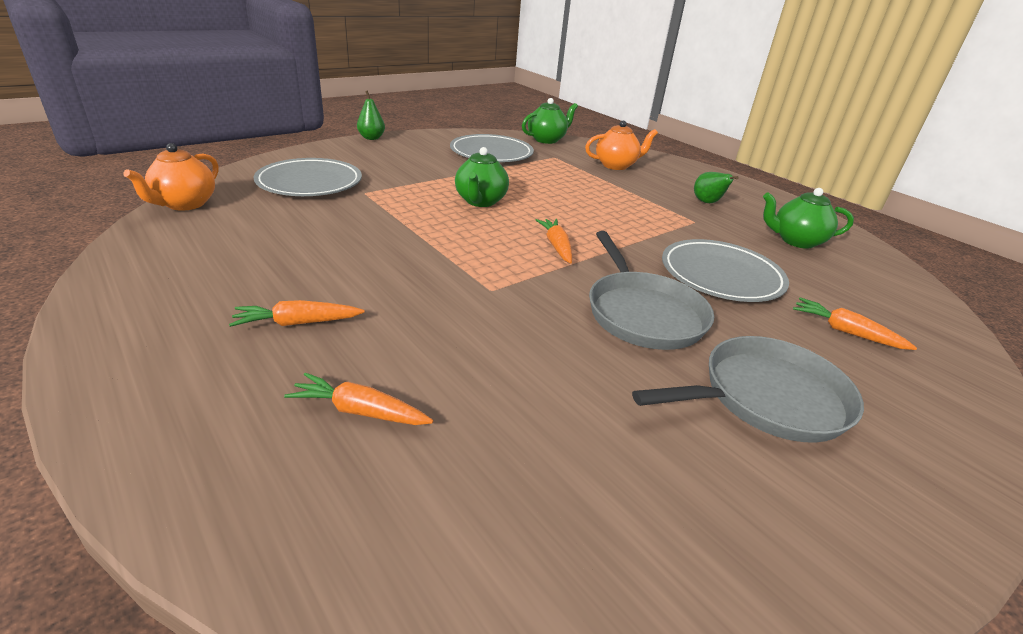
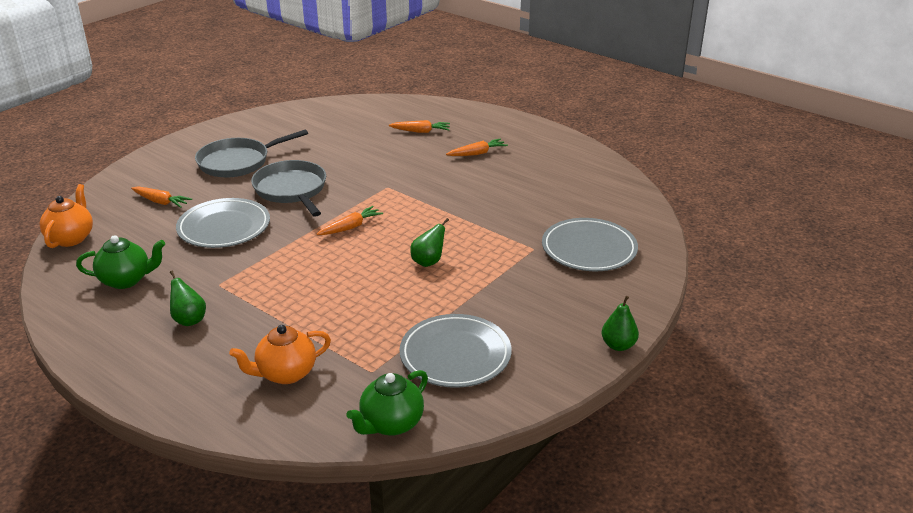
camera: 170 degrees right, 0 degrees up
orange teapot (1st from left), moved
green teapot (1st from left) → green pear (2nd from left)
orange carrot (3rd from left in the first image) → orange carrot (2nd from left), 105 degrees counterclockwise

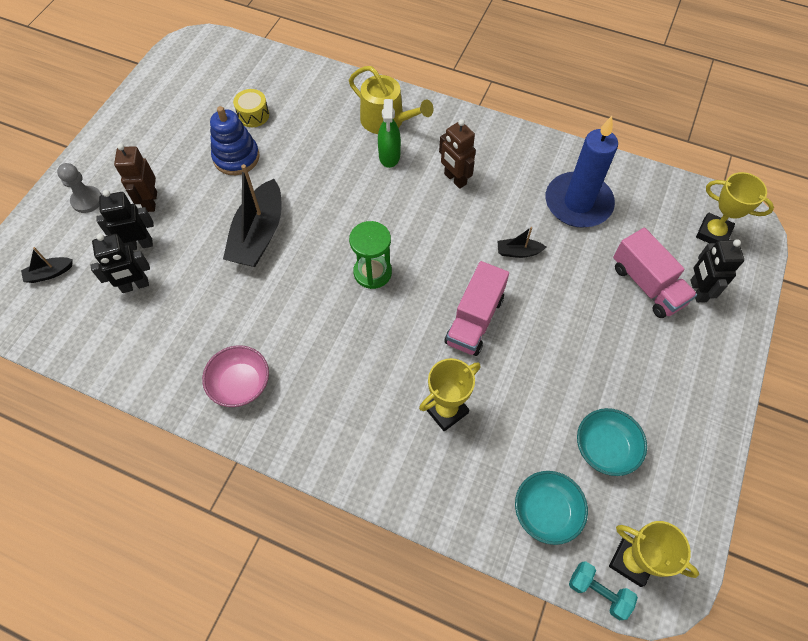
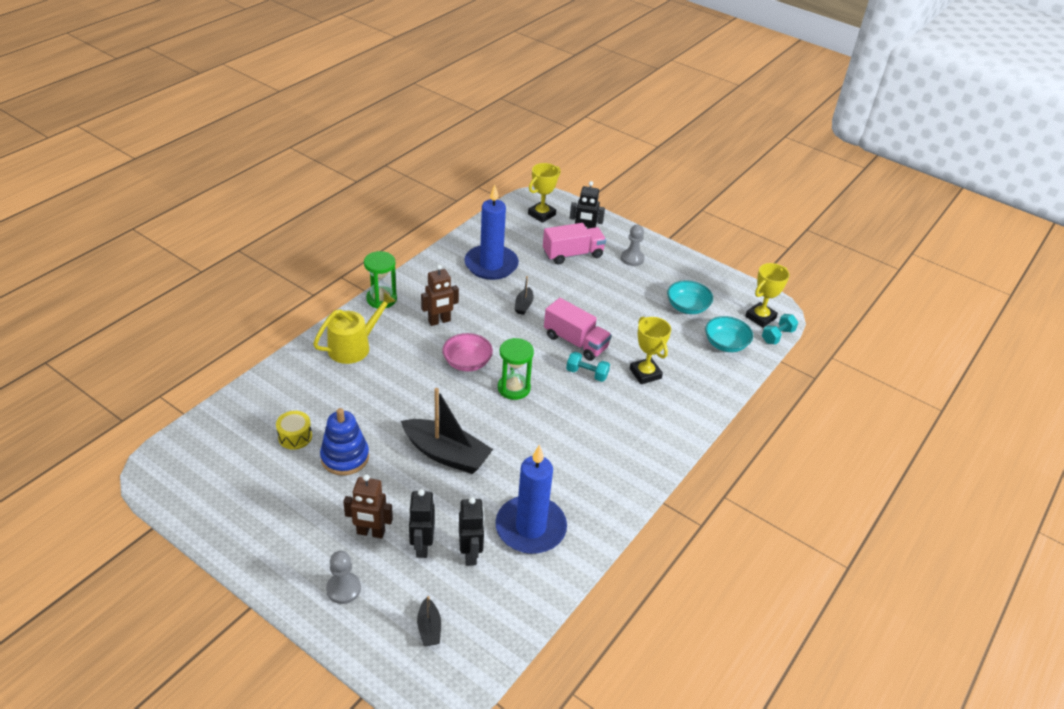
camera: 80 degrees left, 20 degrees down
green spray bottle → -
- → green hourglass (1st from left)
- → blue candle (2nd from left)
- → turquoise dumbbell (1st from left)
- → grey pawn (2nd from left)
pink bowl, moved

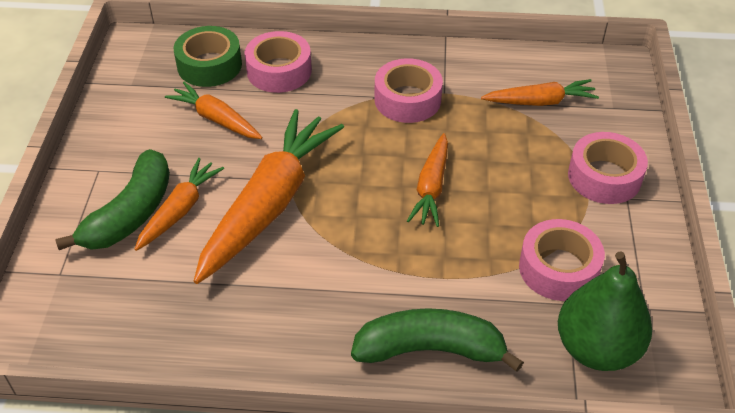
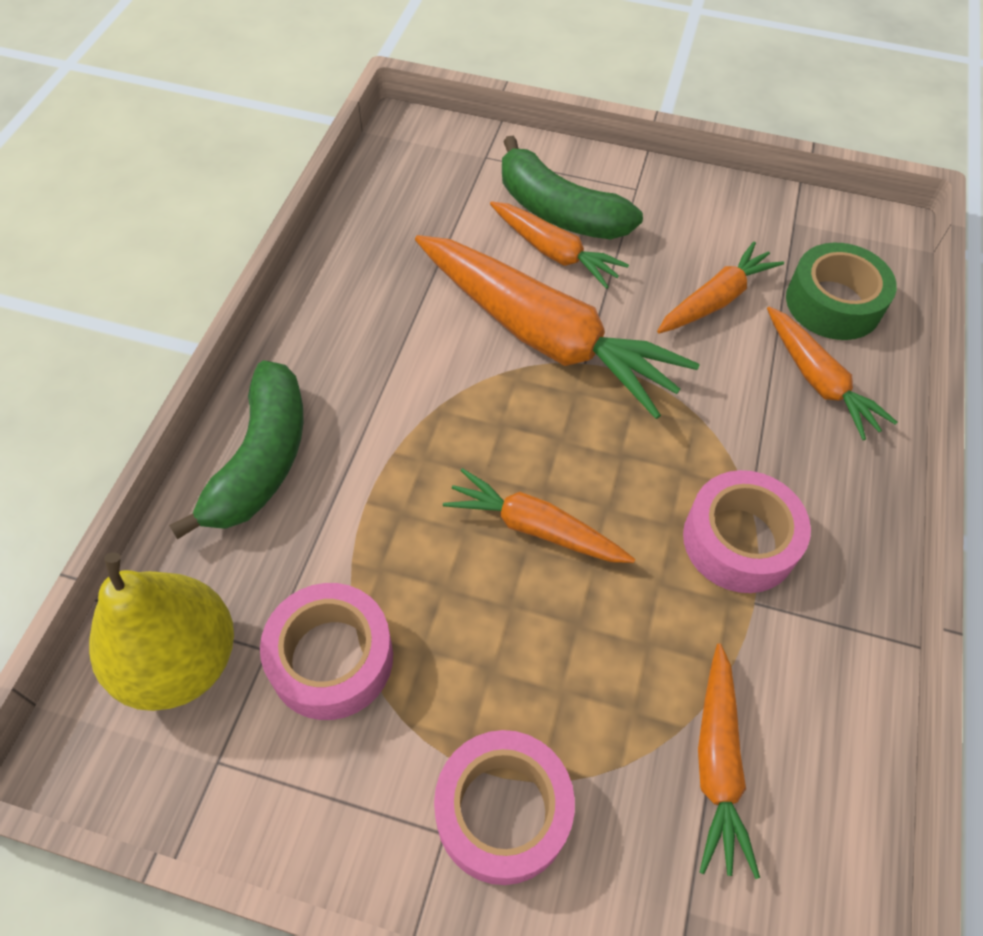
camera: 100 degrees right, 10 degrees up
pink tape (1st from left) → orange carrot (6th from left)
green pear → yellow pear

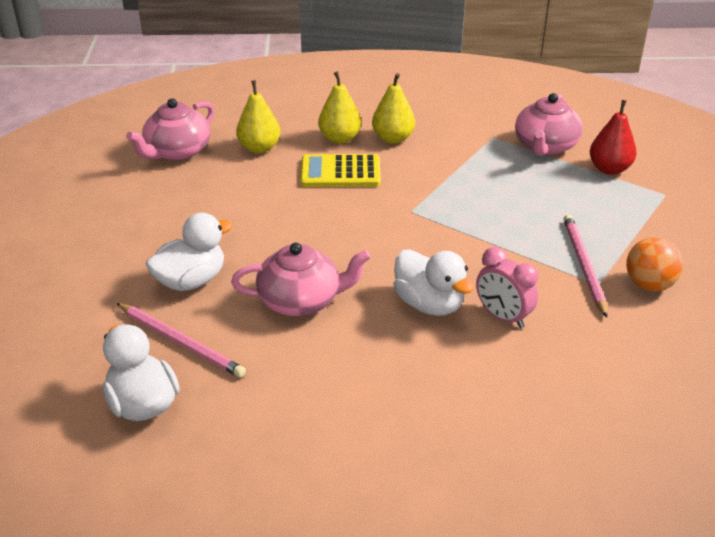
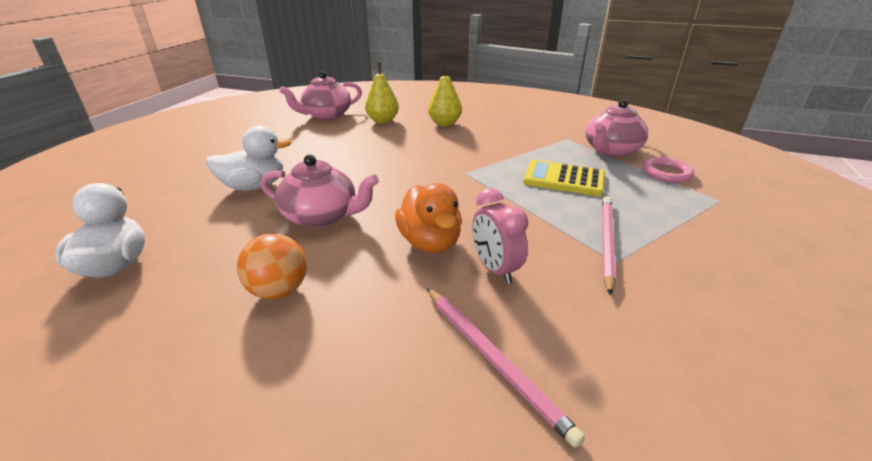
camera: 20 degrees right, 5 degrees down
yellow pear (3rd from left) → -
pink pencil (1st from left), moved
yellow calculator, moved
orange ball, moved
red pear → pink ring
white duck (3rd from left) → orange duck

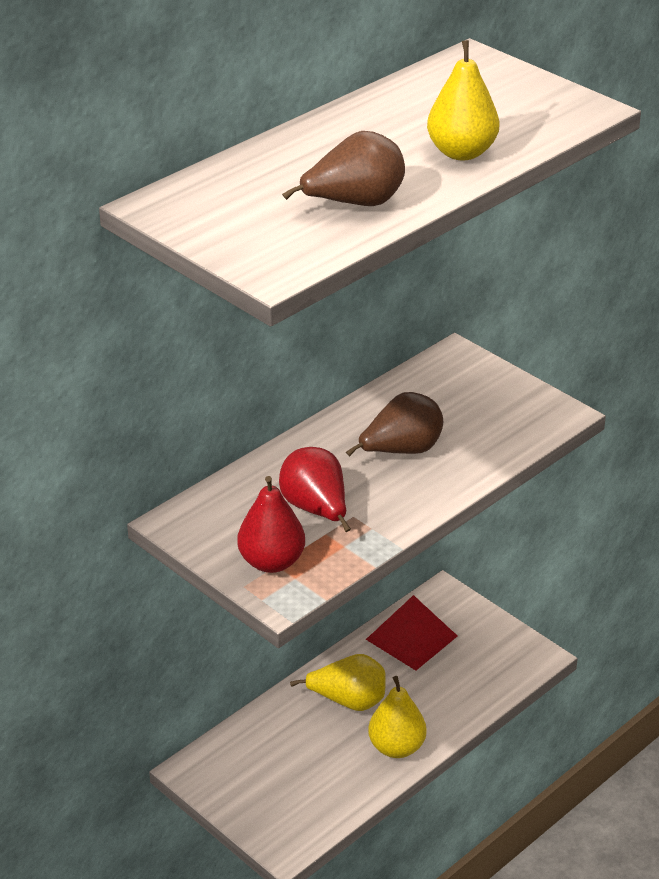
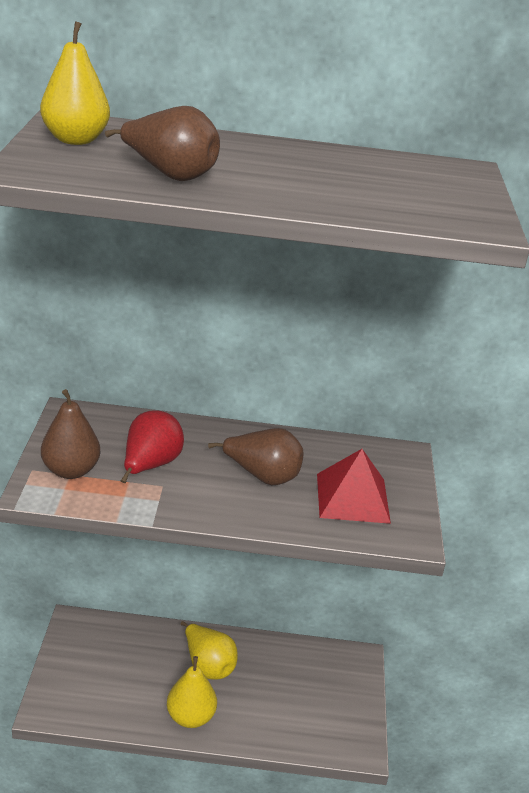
camera: 45 degrees right, 5 degrees down
red pyramid, moved
yellow pear (3rd from left in the first image) → yellow pear (1st from left), moved
red pear (1st from left) → brown pear (1st from left)

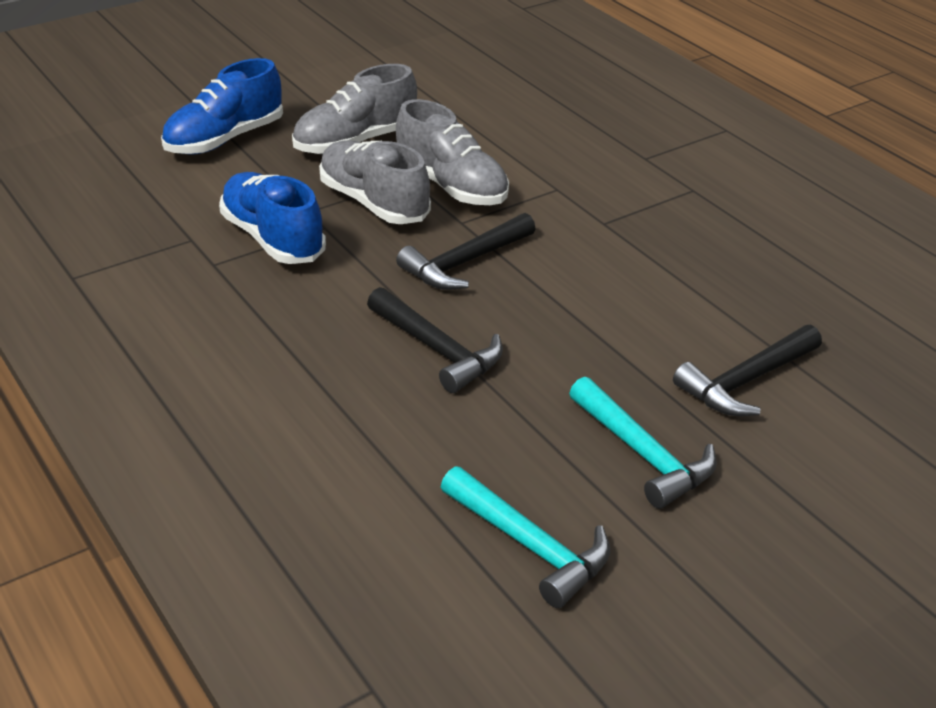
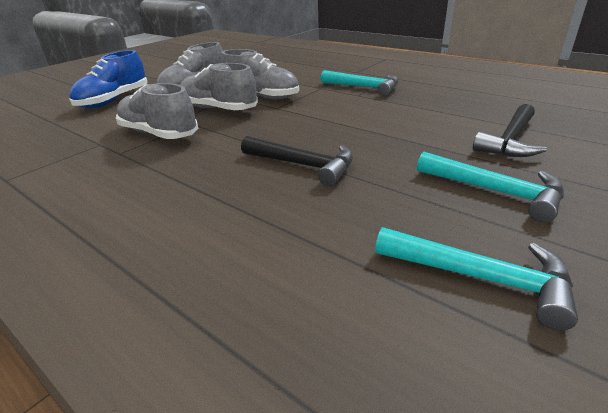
camera: 15 degrees left, 5 degrees down
black hammer (2nd from left) → -
- → turquoise hammer (1st from left)
blue shoe (2nd from left) → grey shoe (1st from left)

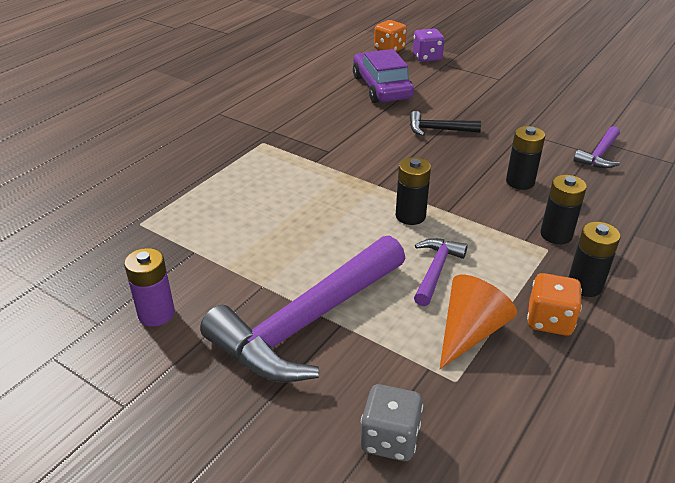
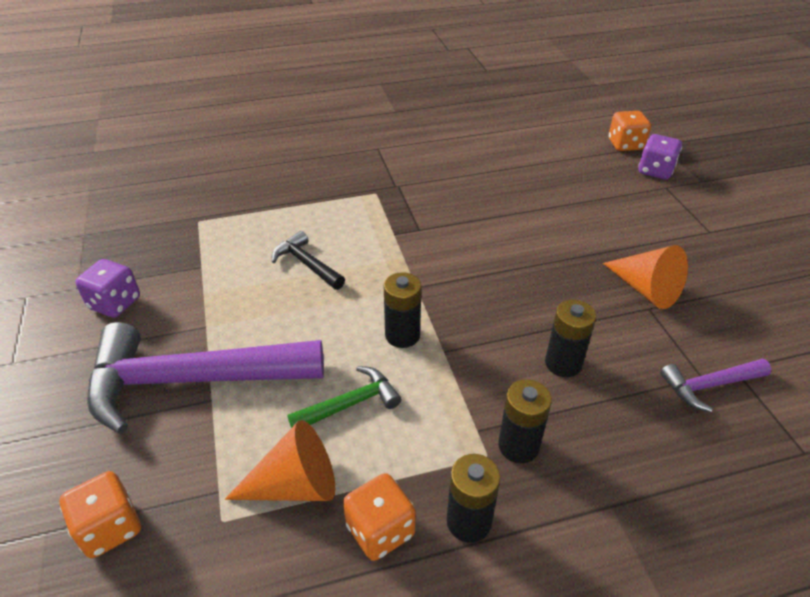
camera: 40 degrees right, 5 degrees up
purple car → -
- → orange cone (2nd from left)
black hammer, moved
purple battery → purple dice (1st from left)
grey dice → orange dice (1st from left)
purple hammer (2nd from left) → green hammer

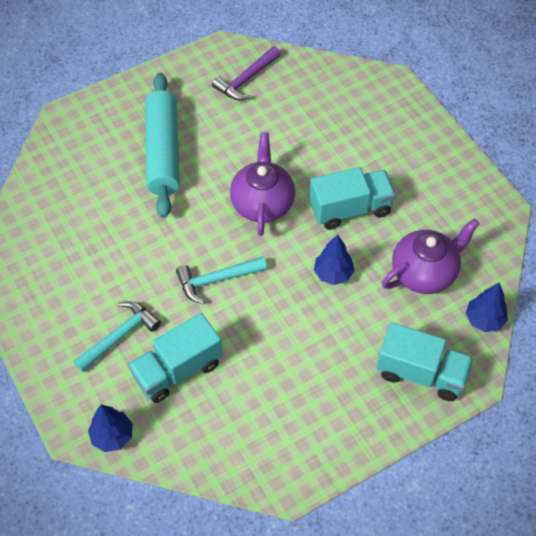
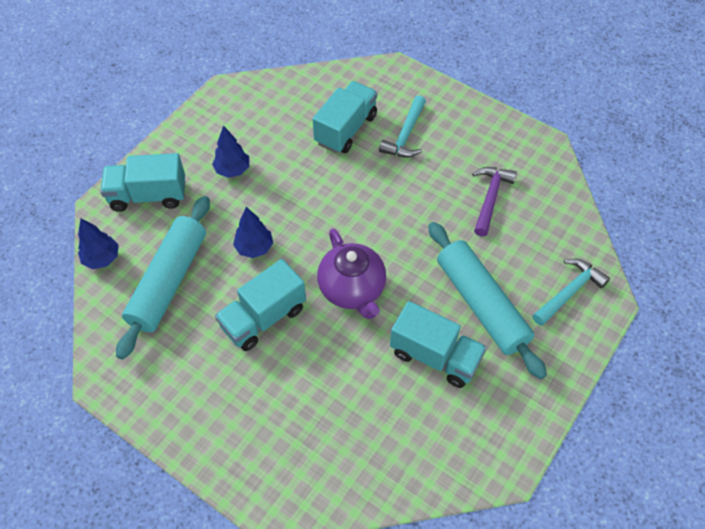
camera: 155 degrees right, 0 degrees up
- → turquoise truck (4th from left)
blue tree (1st from left in the first image) → blue tree (2nd from left), moved
turquoise hammer (2nd from left), moved
purple hammer, moved
purple teapot (2nd from left) → turquoise rolling pin (1st from left)

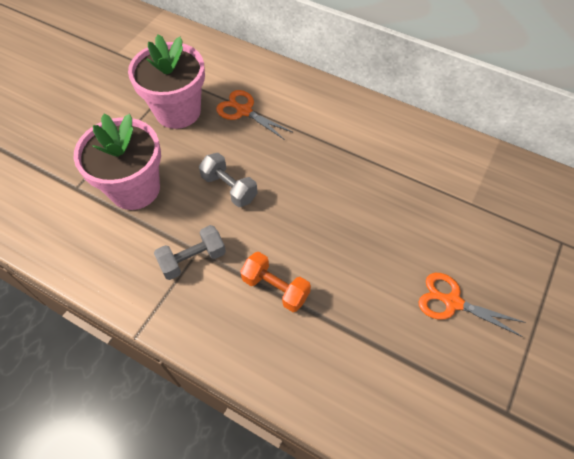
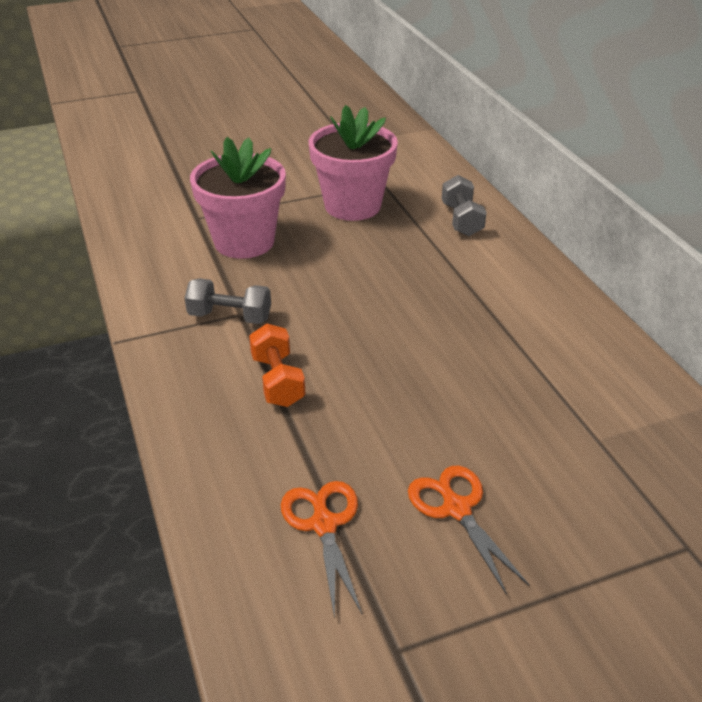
camera: 40 degrees right, 20 degrees down
grey dumbbell (2nd from left), moved
orange scissors (1st from left), moved

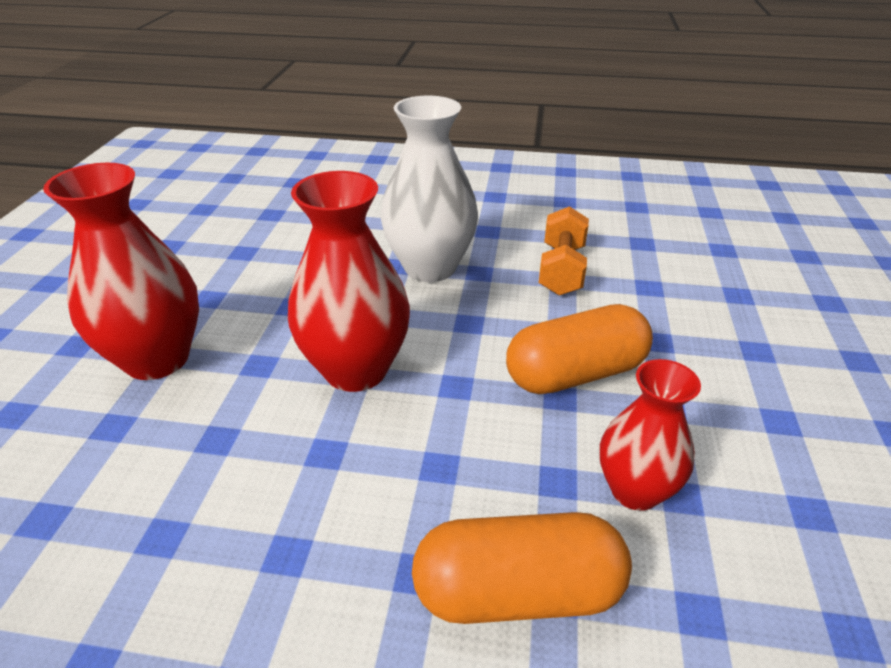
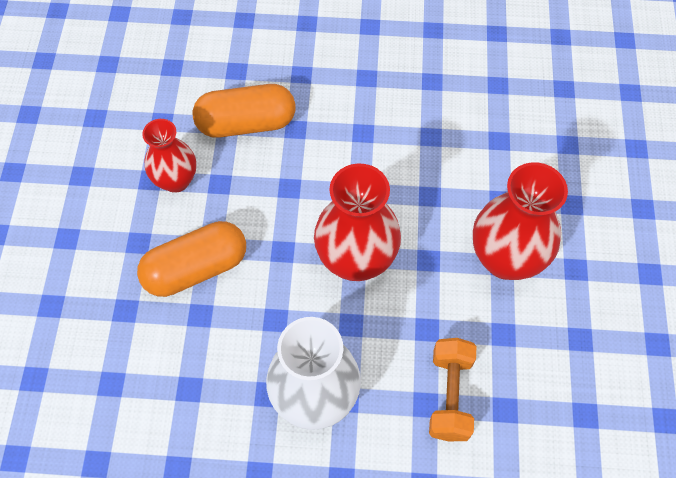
camera: 175 degrees right, 25 degrees up
orange dumbbell, moved

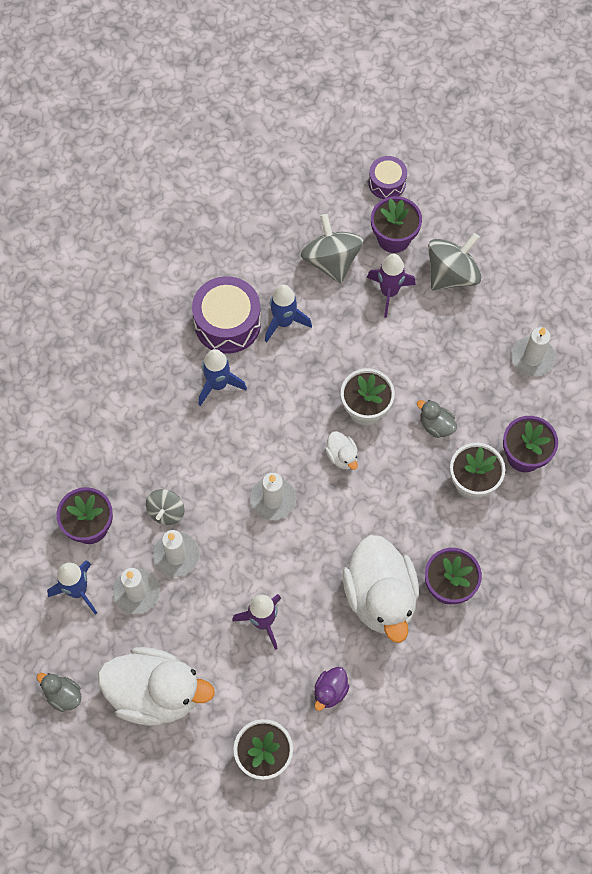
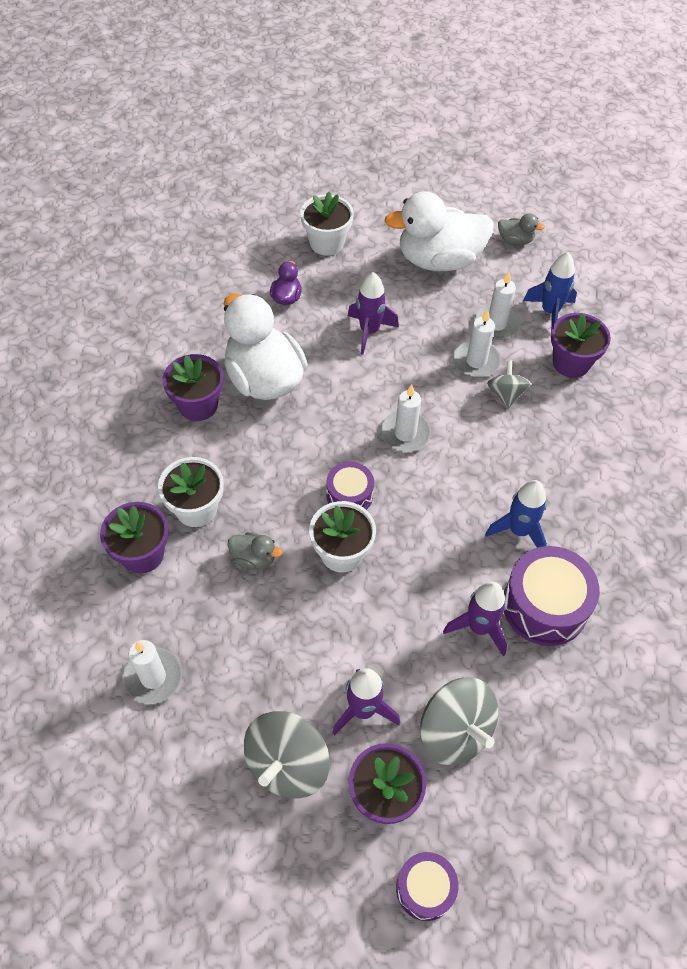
camera: 160 degrees right, 10 degrees down
white duck (2nd from left) → purple drum (1st from left)
blue rocket (3rd from left) → purple rocket (3rd from left)

